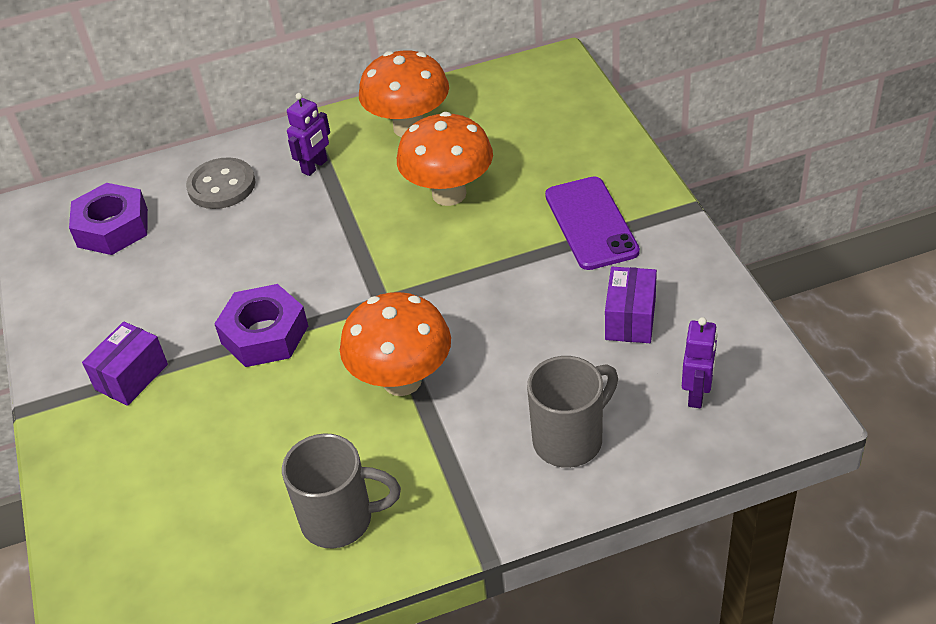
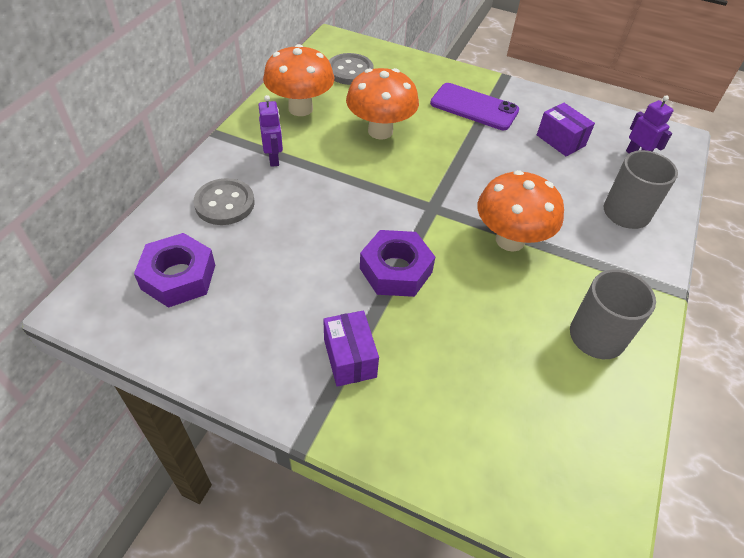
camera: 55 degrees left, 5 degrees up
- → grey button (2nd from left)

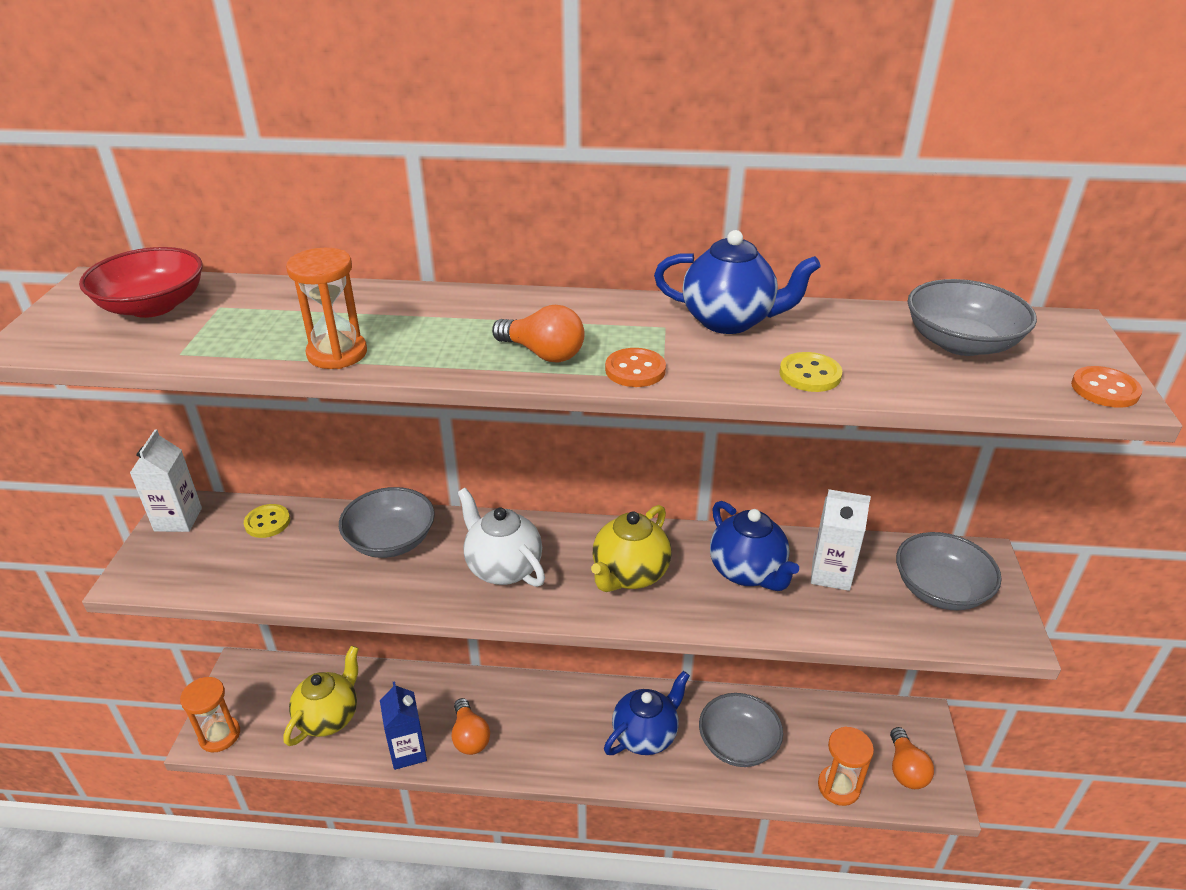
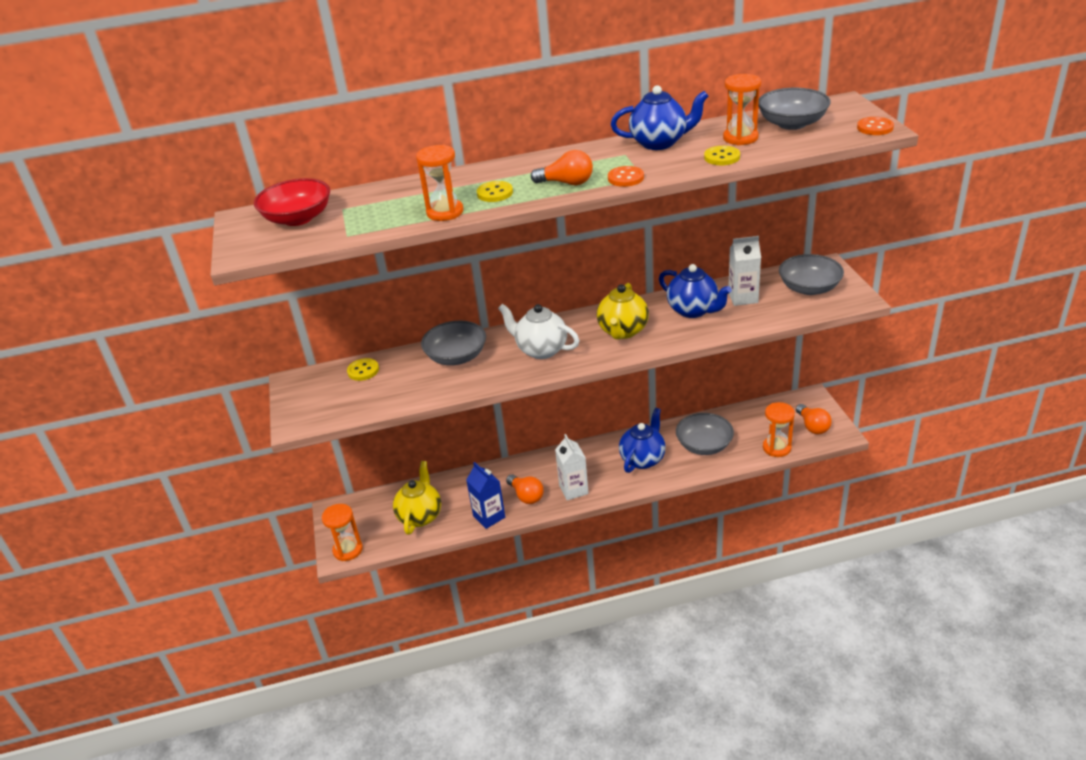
camera: 15 degrees left, 0 degrees up
- → yellow button (2nd from left)
- → orange hourglass (3rd from left)
white carton (1st from left), moved

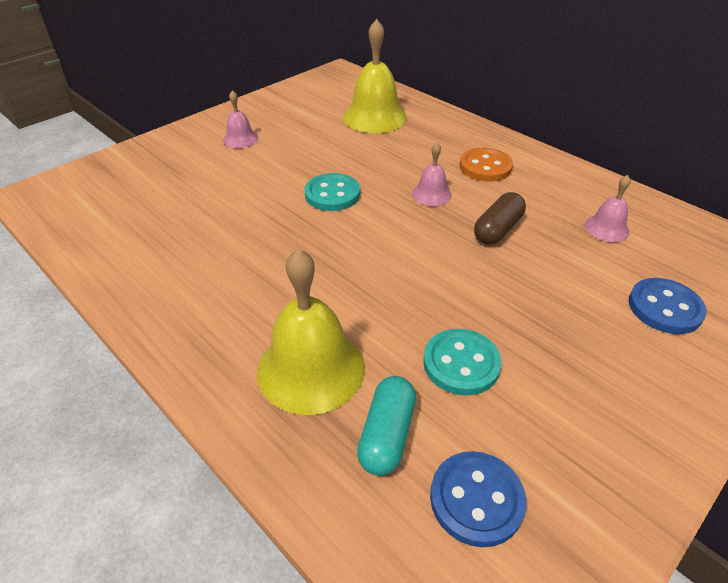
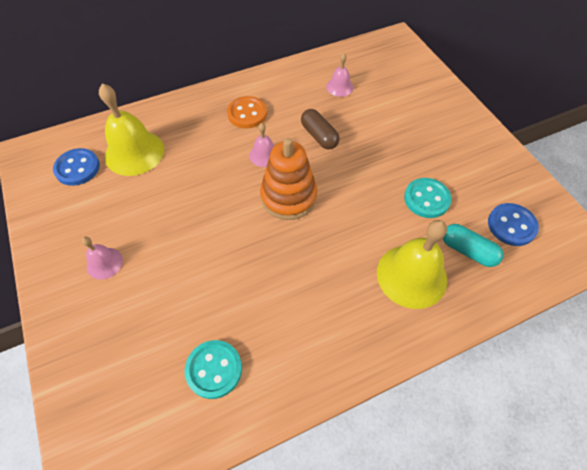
camera: 70 degrees left, 15 degrees up
- → orange stacking toy
turquoise button (1st from left), moved
blue button (2nd from left in the first image) → blue button (1st from left), moved

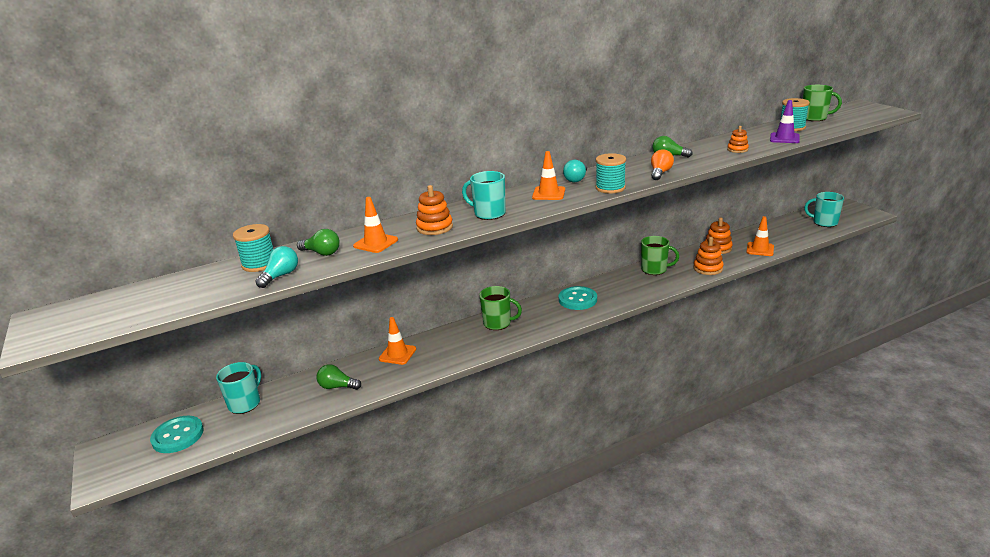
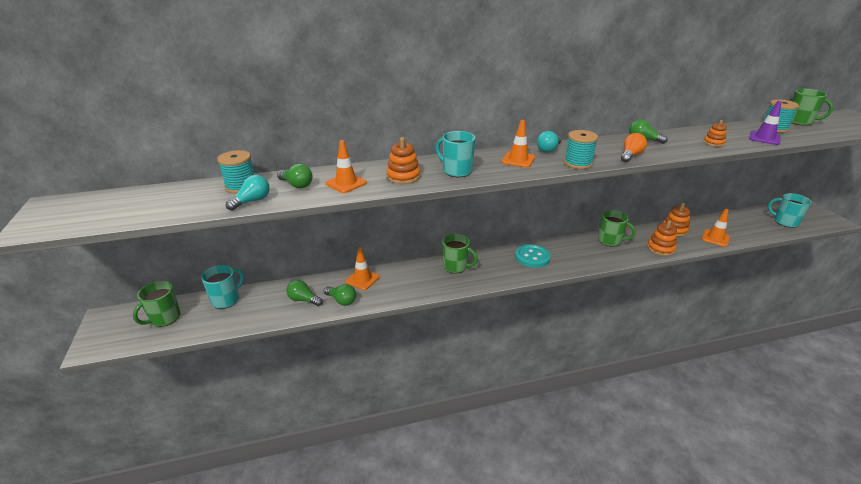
camera: 10 degrees right, 5 degrees up
- → green light bulb (3rd from left)
turquoise button (1st from left) → green mug (1st from left)

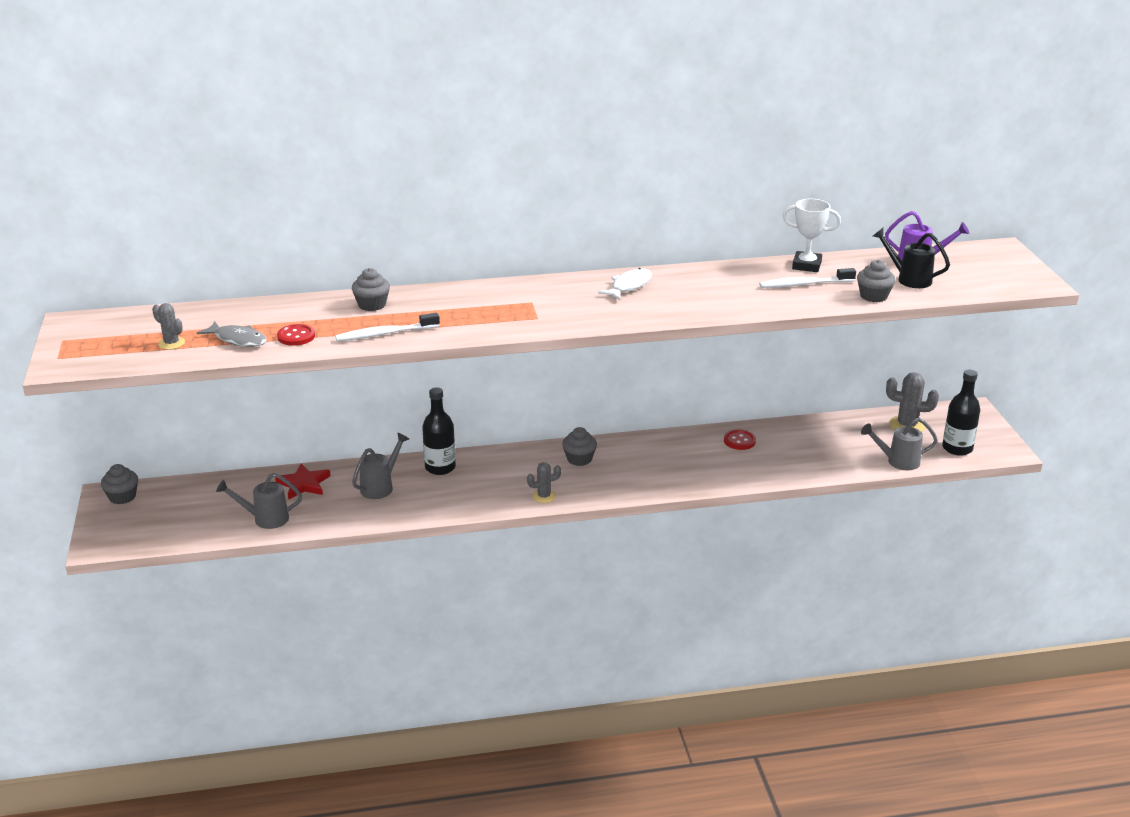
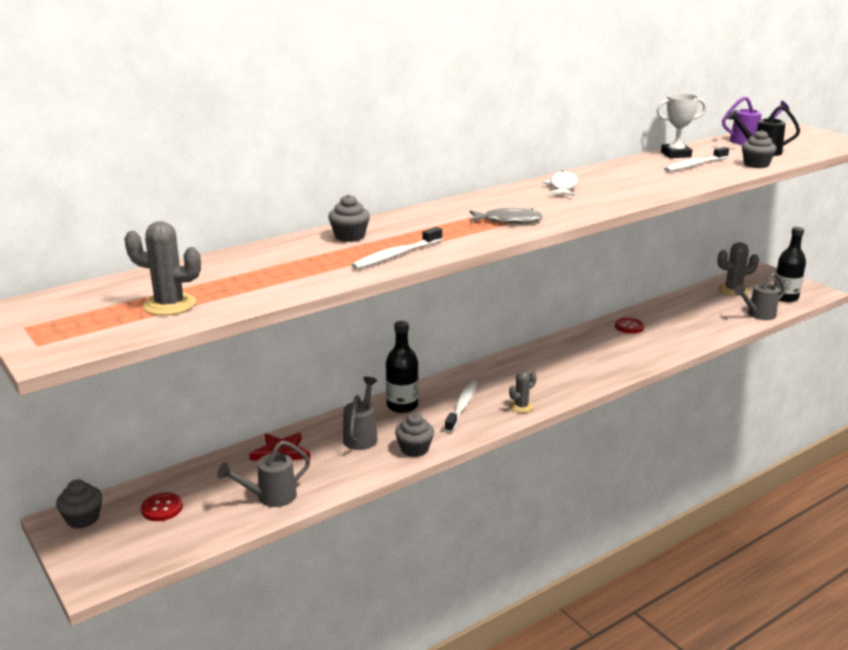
camera: 25 degrees left, 5 degrees down
- → white toothbrush (2nd from left)
grey fish, moved
red button (1st from left), moved
grey cupcake (3rd from left), moved
grey cactus (1st from left), x1.62

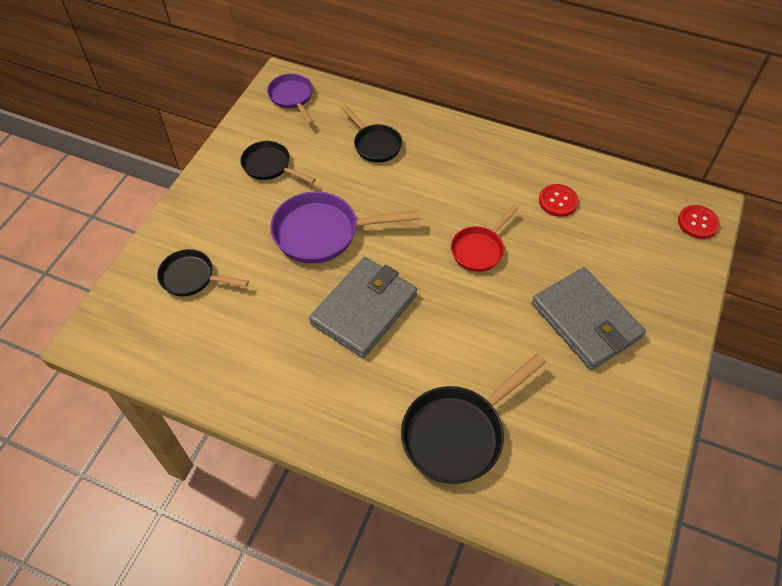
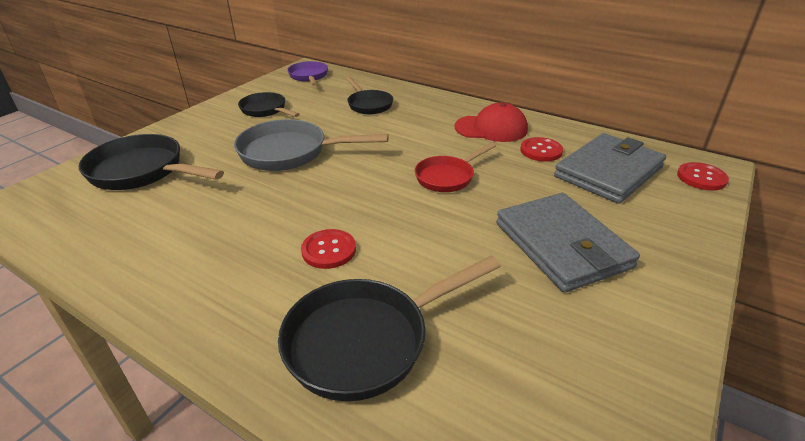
camera: 10 degrees right, 20 degrees down
- → red button (1st from left)
- → red cap
grey wallet (1st from left in the first image) → grey wallet (2nd from left), moved
purple pan (2nd from left) → grey pan
black pan (1st from left), x1.63

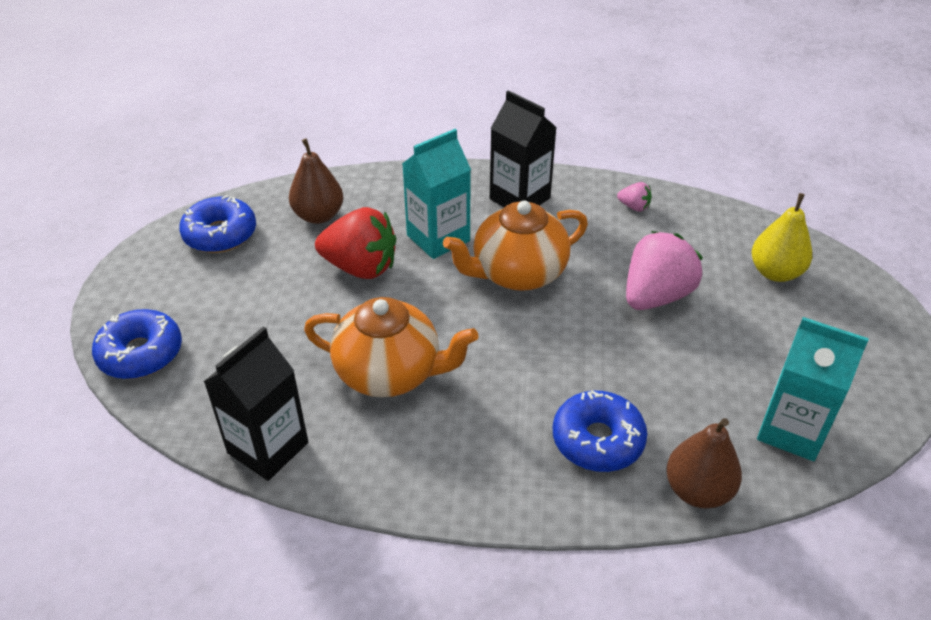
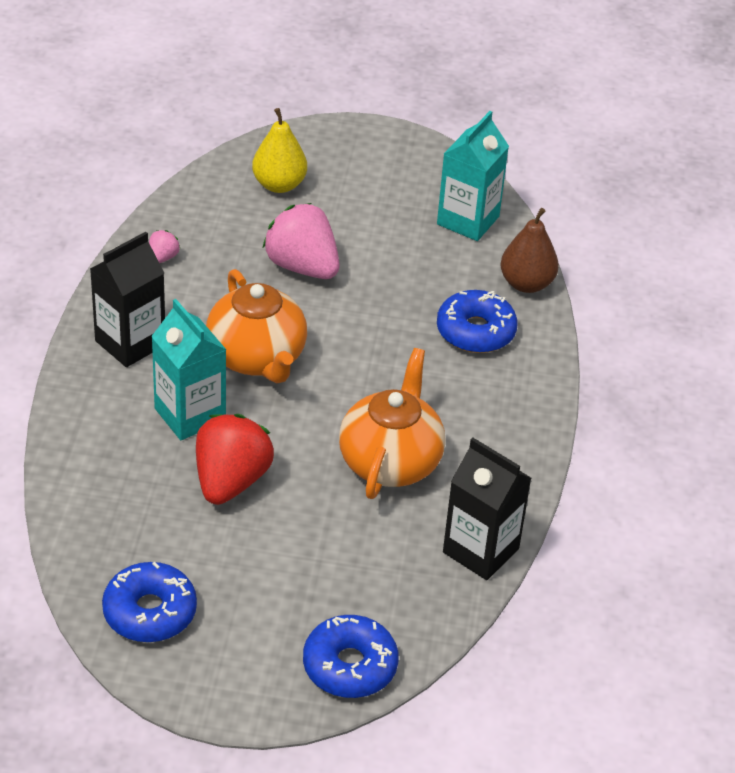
camera: 90 degrees left, 0 degrees up
brown pear (1st from left) → -

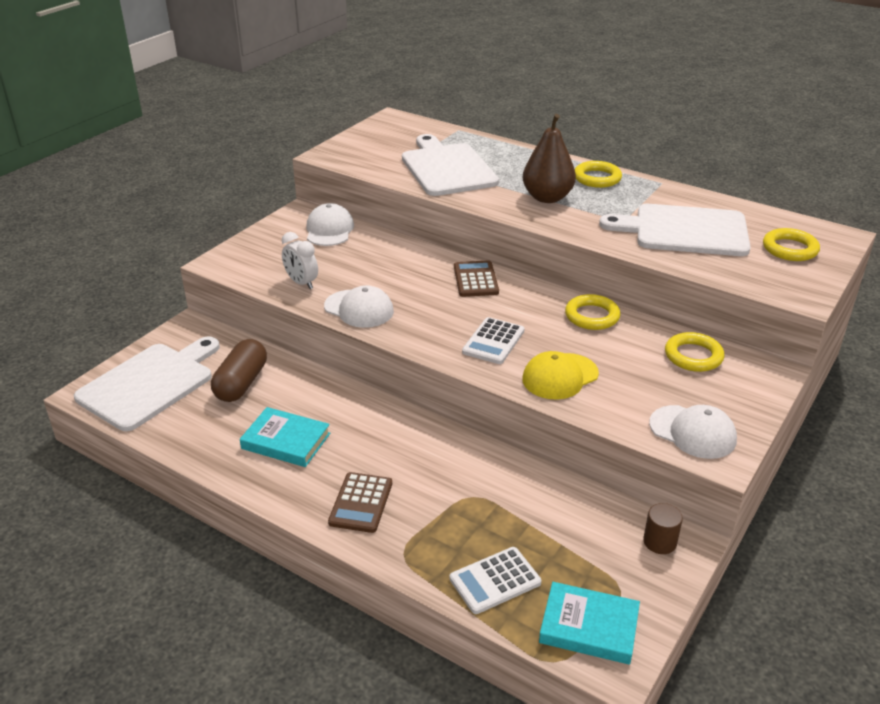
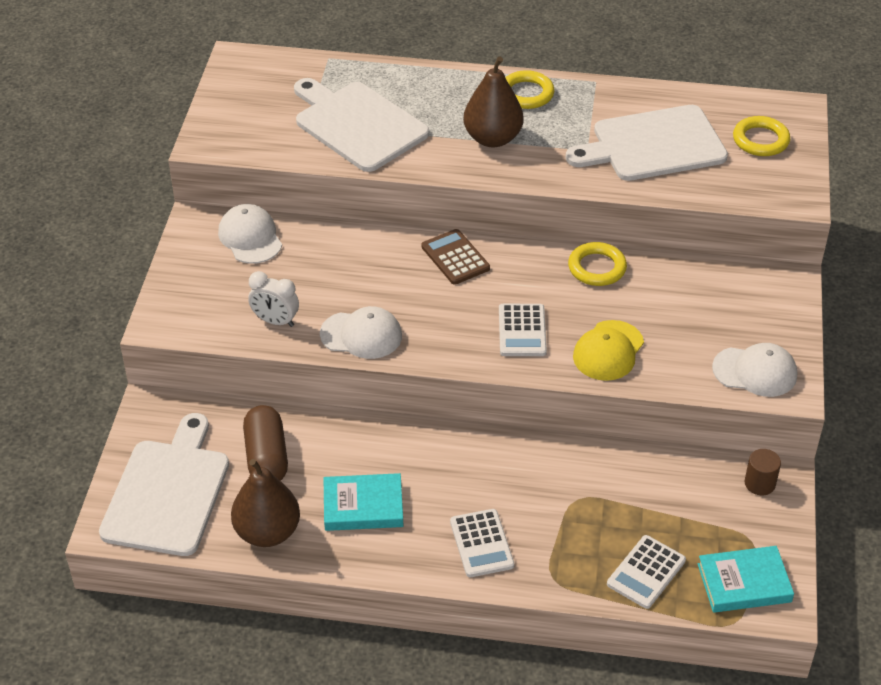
camera: 25 degrees left, 10 degrees up
yellow ring (3rd from left) → -
- → brown pear (1st from left)
brown calculator (1st from left) → white calculator (1st from left)

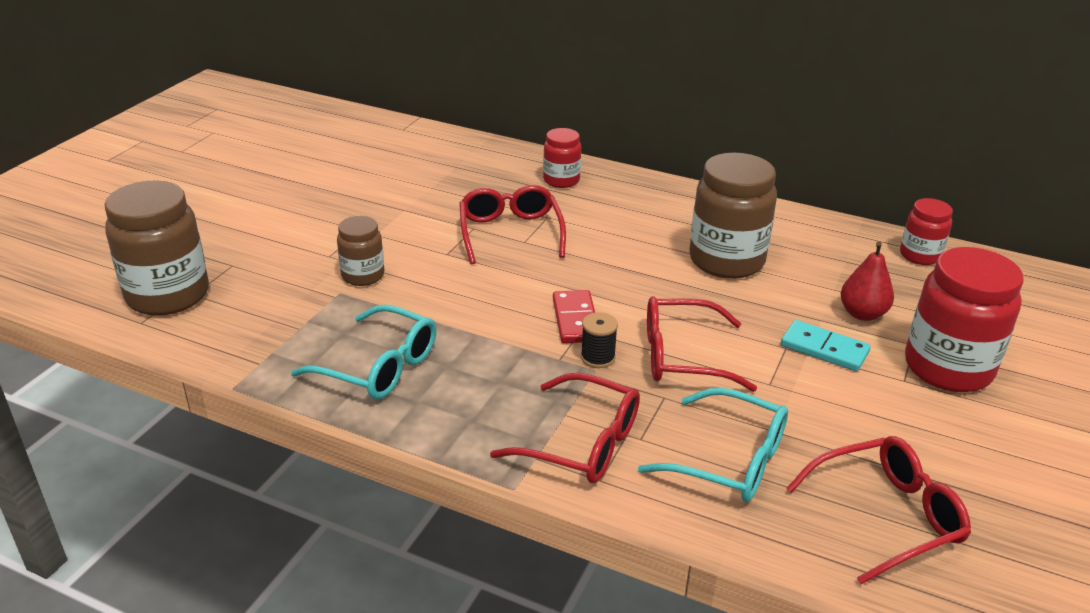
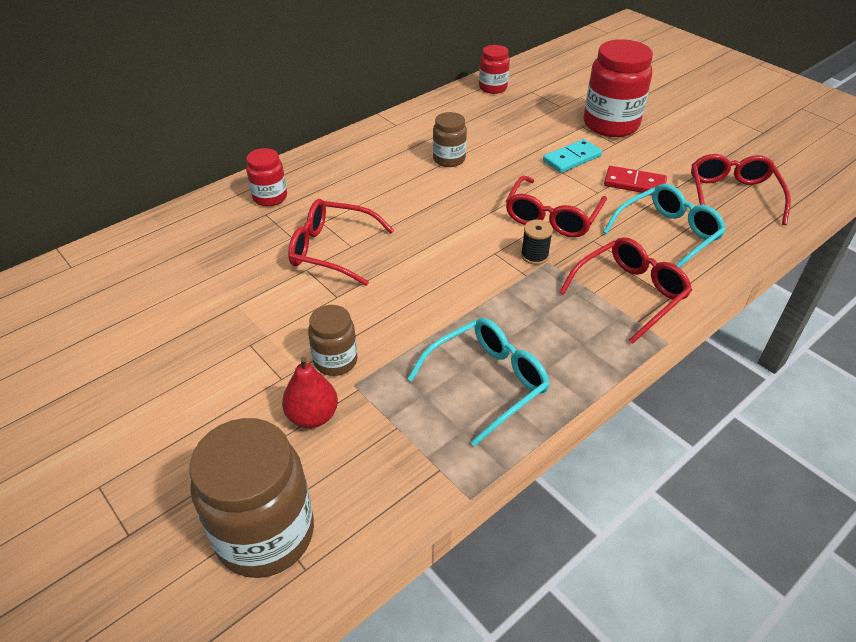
camera: 65 degrees left, 10 degrees up
red domino, moved
red pear, moved
brown jar (3rd from left), x0.55

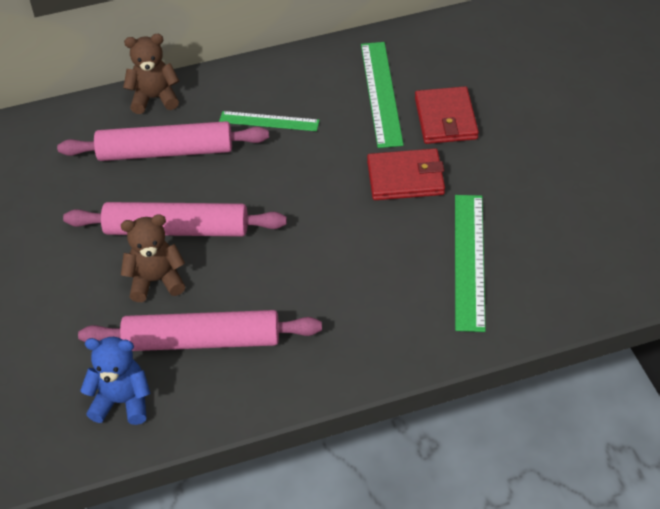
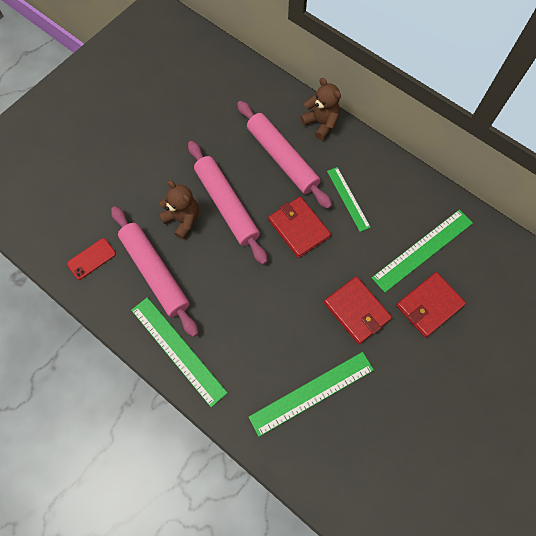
camera: 55 degrees right, 20 degrees up
- → green ruler (1st from left)
- → red wallet (1st from left)
blue teddy bear → red phone

